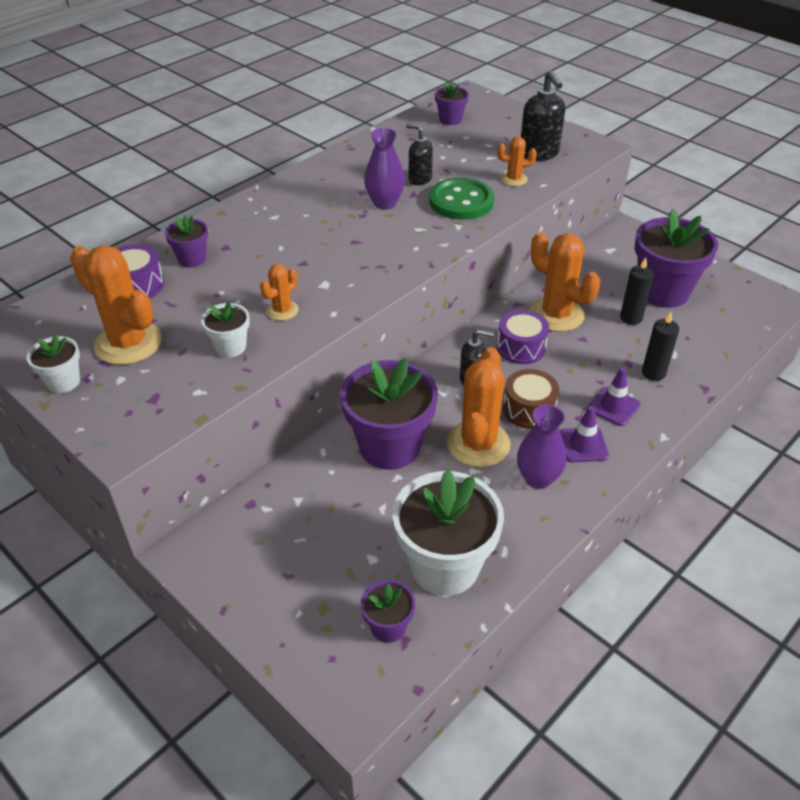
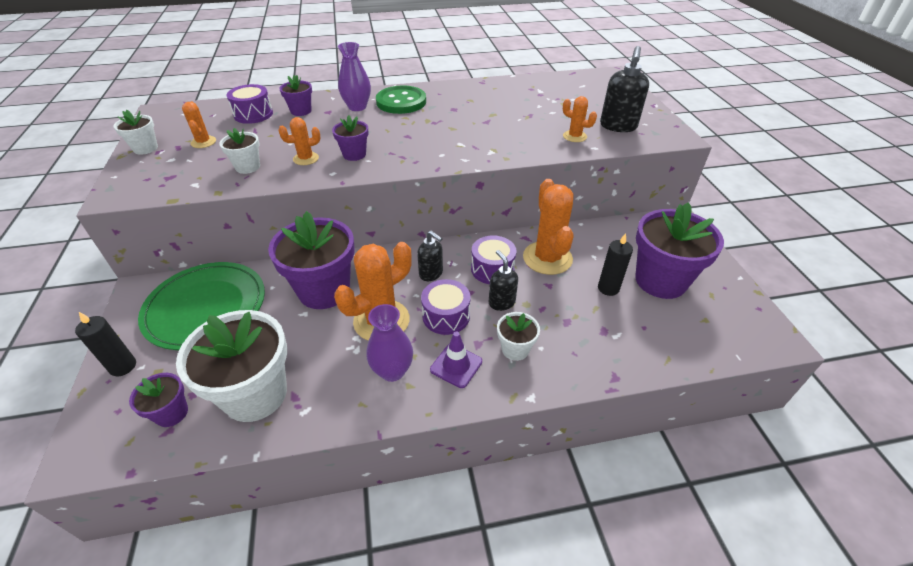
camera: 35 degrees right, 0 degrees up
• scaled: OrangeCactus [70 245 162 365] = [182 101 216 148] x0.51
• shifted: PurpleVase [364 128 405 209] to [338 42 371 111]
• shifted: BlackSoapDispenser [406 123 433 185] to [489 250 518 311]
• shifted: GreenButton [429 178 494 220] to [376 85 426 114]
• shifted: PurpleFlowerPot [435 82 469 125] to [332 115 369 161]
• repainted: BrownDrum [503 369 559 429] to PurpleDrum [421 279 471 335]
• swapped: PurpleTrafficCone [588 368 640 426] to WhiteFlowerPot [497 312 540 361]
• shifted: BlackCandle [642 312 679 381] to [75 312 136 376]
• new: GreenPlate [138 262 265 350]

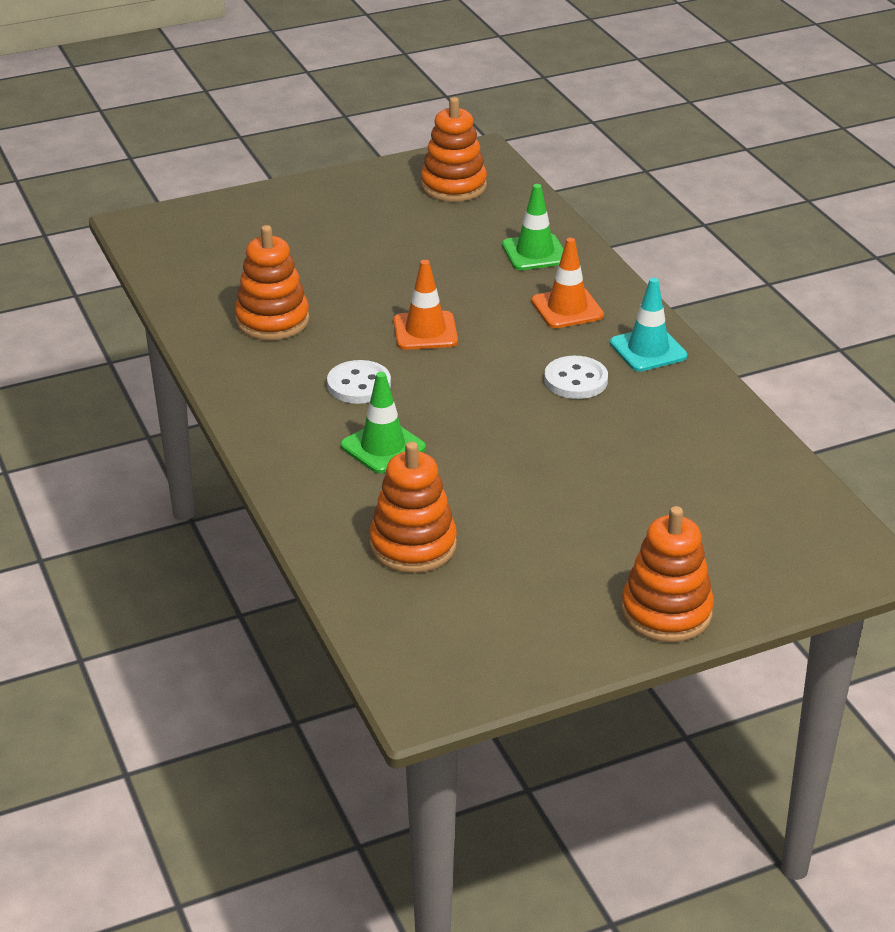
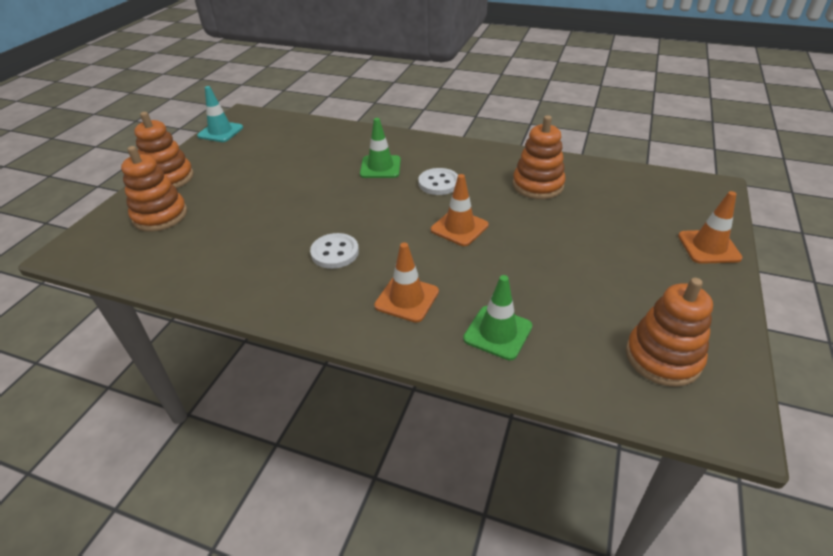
camera: 135 degrees right, 5 degrees up
• shifted: OrangeStackingToy [369 441 457 573] to [121 146 187 232]
• shifted: TurquoiseTrafficCone [610 278 687 372] to [197 86 243 142]
• new: OrangeTrafficCone [678 191 743 264]

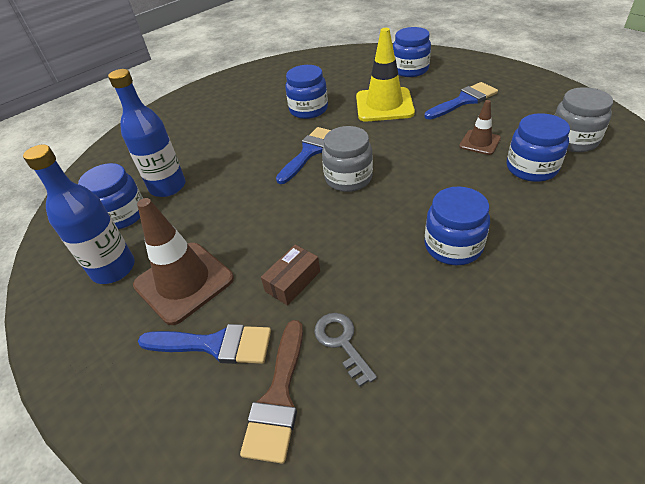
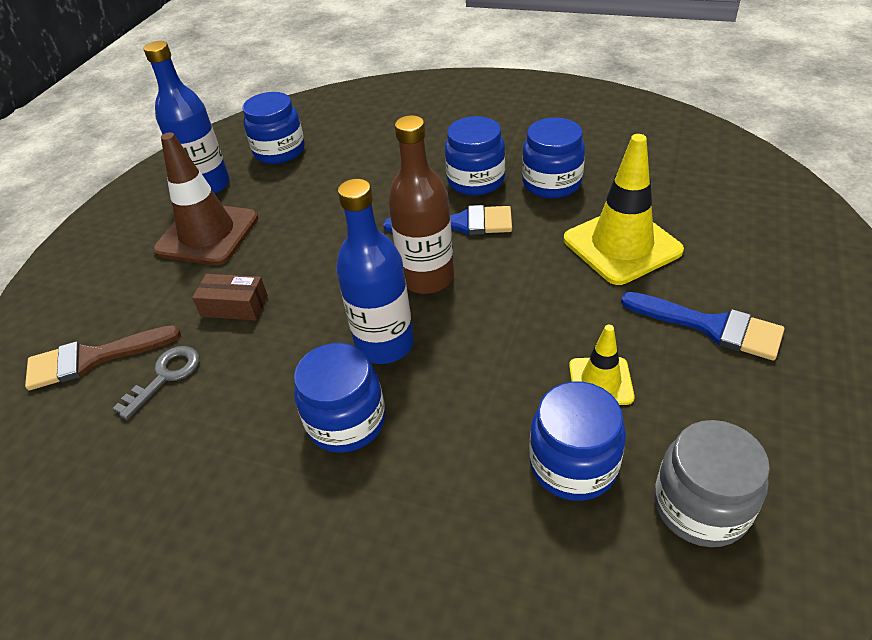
camera: 60 degrees right, 0 degrees up
• shifted: BlueBottle [108 69 185 197] to [336 179 414 364]
• gone: BlueBrush [138 324 271 364]
• swapped: GreyJar [322 126 373 192] to BrownBottle [388 115 454 294]
• shifted: BlueJar [393 27 431 77] to [445 116 505 196]
• repainted: BrownTrafficCone [459 100 501 155] to YellowTrafficCone [569 325 635 405]

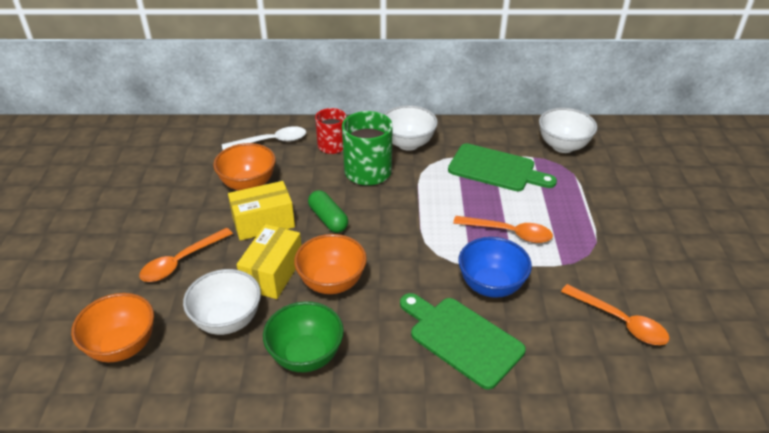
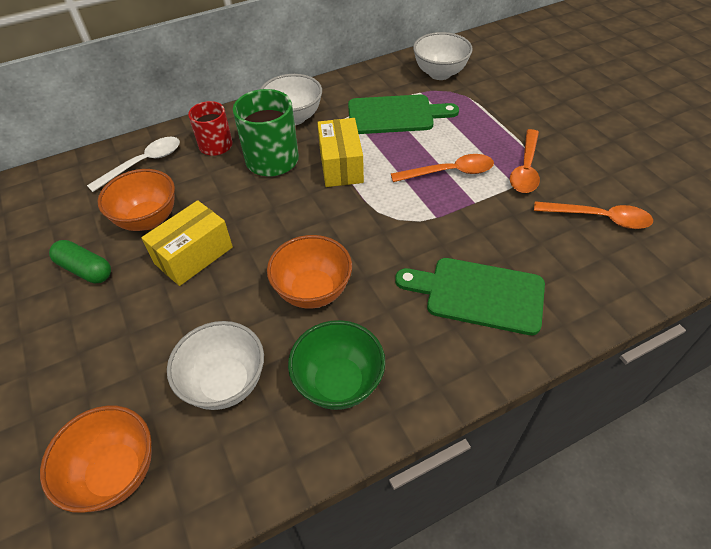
camera: 25 degrees left, 10 degrees up
• shifted: OrangeSpoon [139 228 233 282] to [510 129 540 193]
• shifted: YellowBox [237 224 301 299] to [317 118 364 187]
• shifted: GreenCapsule [308 190 348 233] to [49 240 111 284]
• gone: BlueBowl [459 237 532 298]

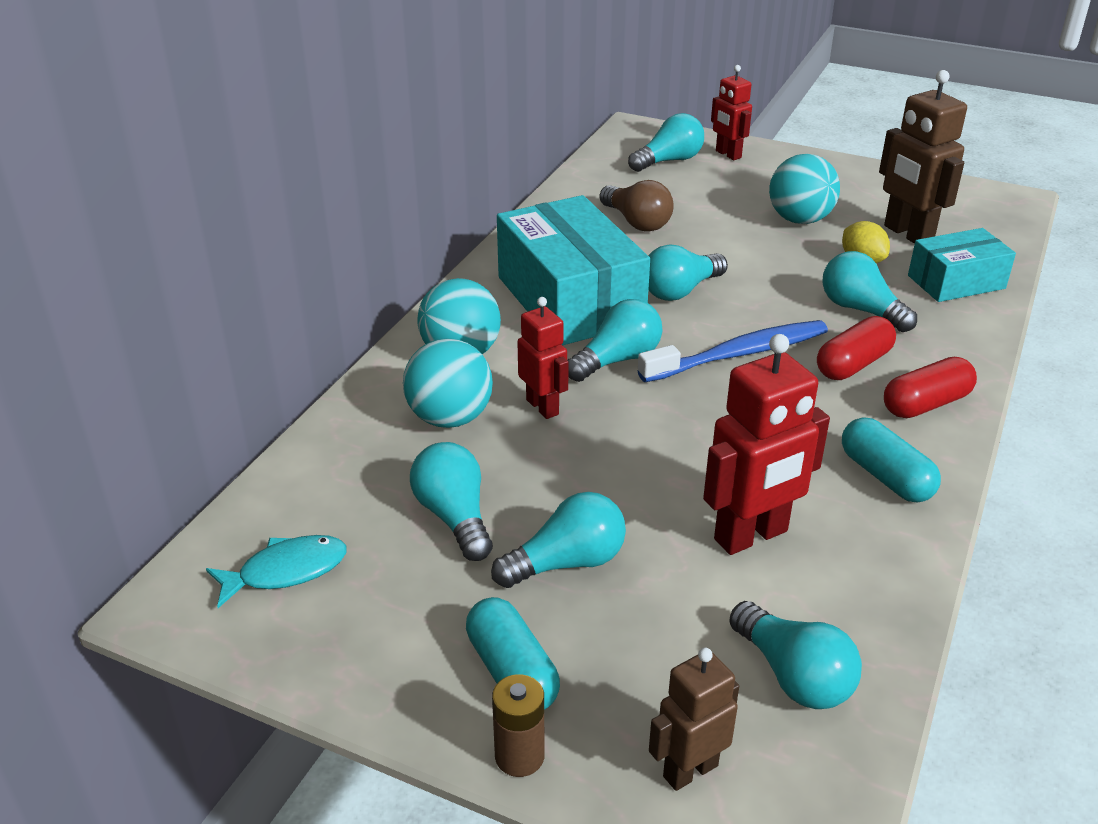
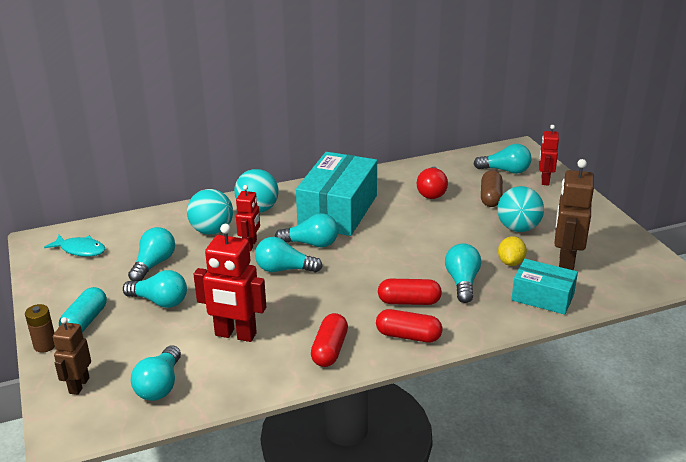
camera: 45 degrees right, 5 degrees down
• repainted: BrownLightBulb [600 180 674 232] to RedLightBulb [417 167 448 199]
• gone: BlueToothbrush [638 320 828 382]
• shifted: TurquoiseLightBulb [648 244 728 301] to [255 237 323 273]
• rotated: BrownRobot [649 647 739 791] = [53 317 91 395] 90 degrees counterclockwise
• repainted: TurquoiseCapsule [842 417 941 502] to RedCapsule [311 313 348 367]
• new: BrownCapsule [481 170 503 207]

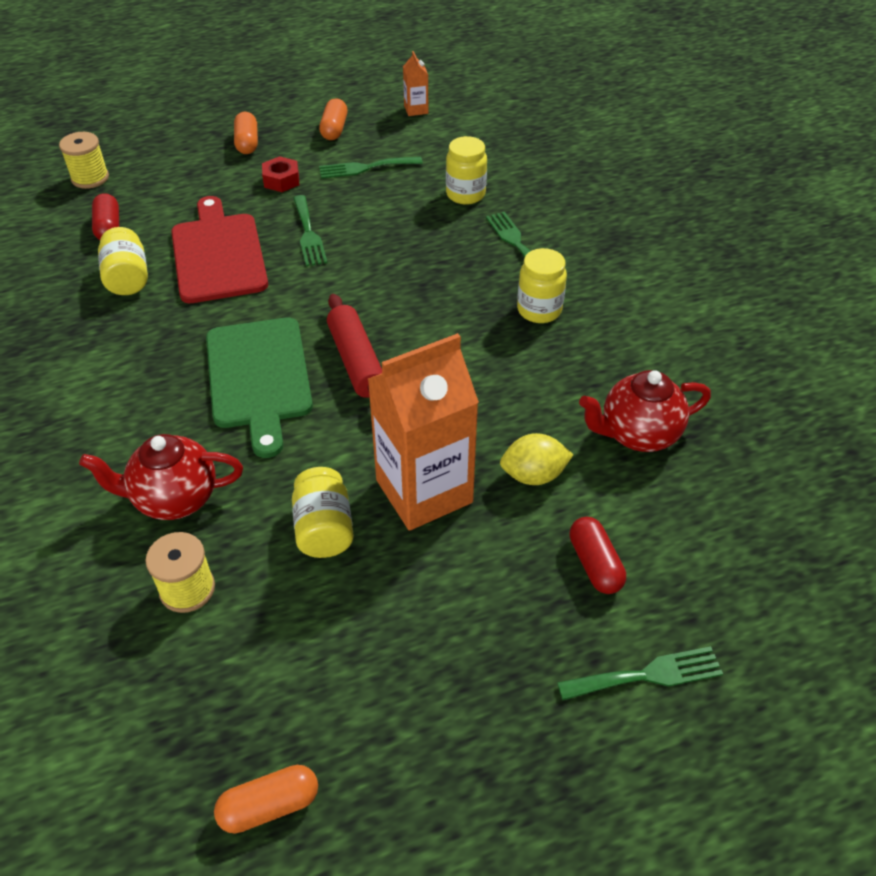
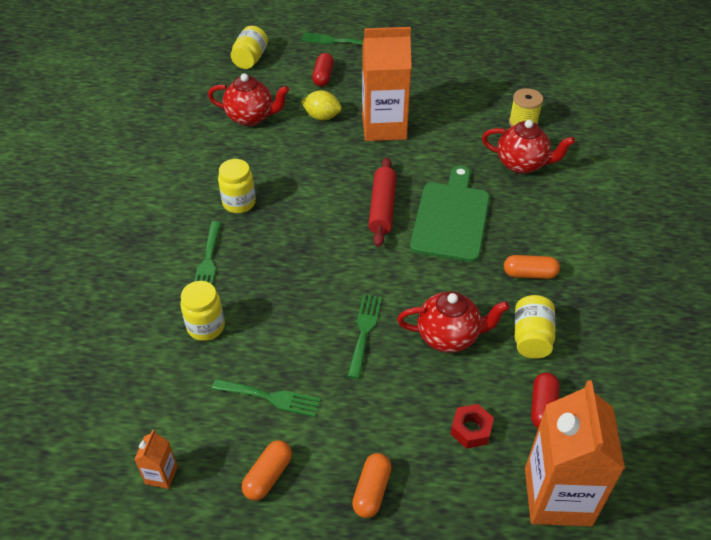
camera: 155 degrees left, 0 degrees up
• swapped: YellowSpool [59 132 109 189] to OrangeCarton [525 381 625 526]
• swapped: RedCuttingBoard [171 196 268 303] to RedTeapot [397 291 510 353]
• shifted: OrangeCapsule [214 765 318 833] to [504 255 560 279]
• shifted: RedNut [262 156 299 192] to [451 404 494 449]
• shifted: YellowJar [292 467 354 558] to [231 26 268 69]

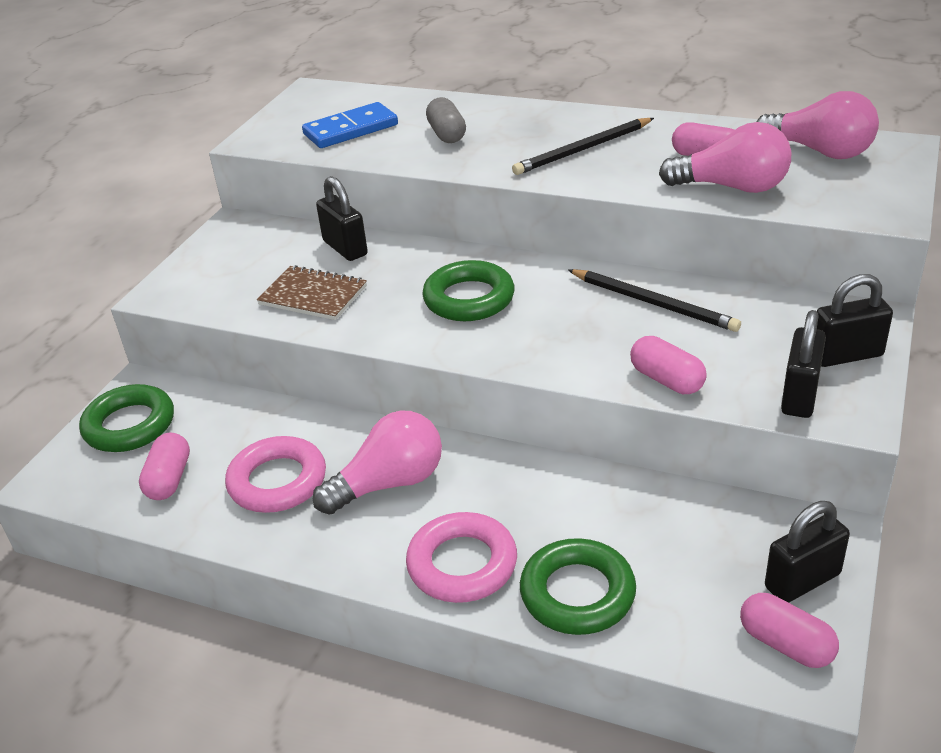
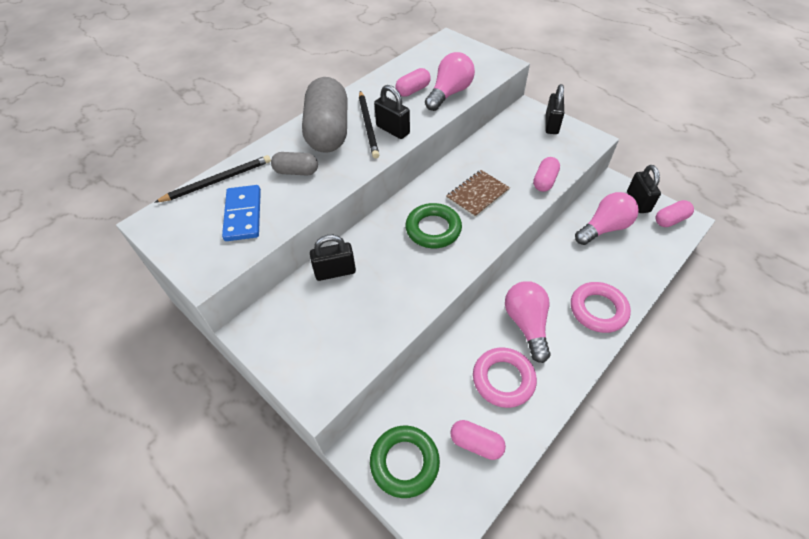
camera: 70 degrees left, 15 degrees up
• shifted: BrownNotebook [257 265 367 320] to [446 170 510 217]
• gone: GreenRing [520 538 636 635]
• shifted: BlackPencil [568 269 741 332] to [154 155 271 203]
• rotated: PinkCapsule [630 336 707 394] = [533 157 560 192] 45 degrees counterclockwise
• shifted: PinkLightBulb [757 91 879 159] to [575 192 639 245]
• shifted: BlackPadlock [781 310 826 418] to [374 85 410 139]
• new: GreyCapsule [302 77 347 153]

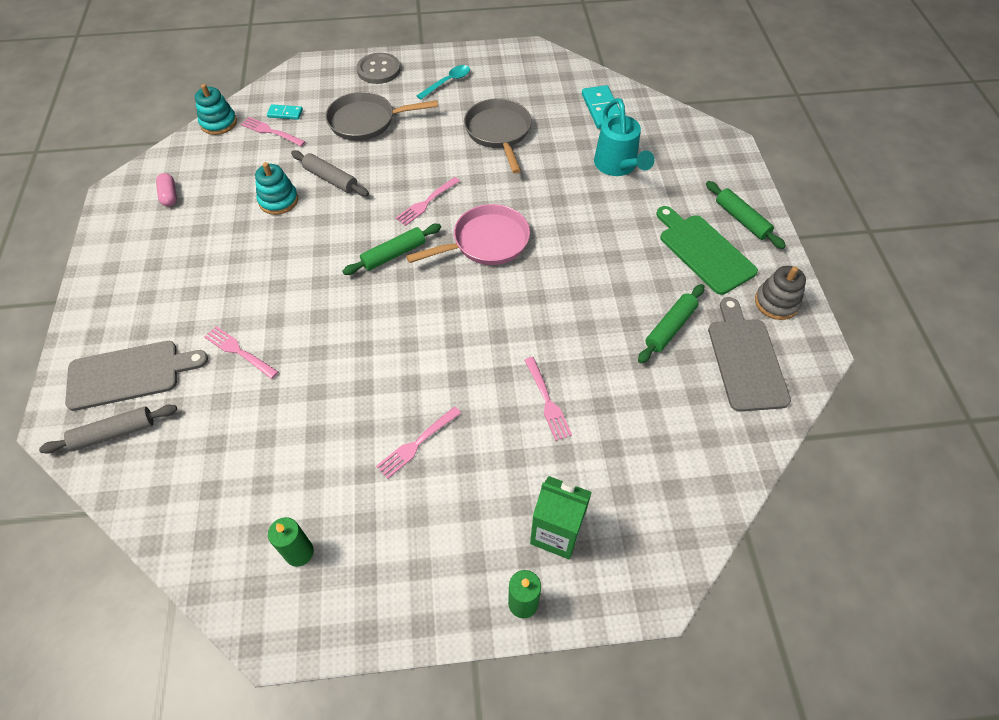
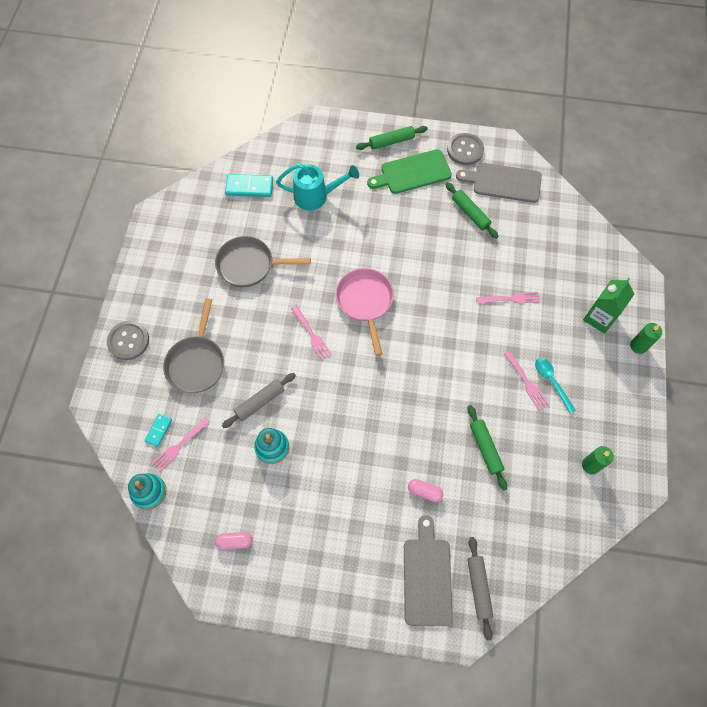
camera: 75 degrees left, 10 degrees up
• swapped: PinkFork [204 326 278 379] to PinkCapsule [408 479 443 502]
• shifted: GreenRollingPin [342 224 441 275] to [467 405 507 491]
• shifted: TurquoiseSpoon [417 65 470 99] to [535 358 576 413]
• swapped: GreyStackingToy [755 266 806 320] to GreyButton [447 133 484 165]

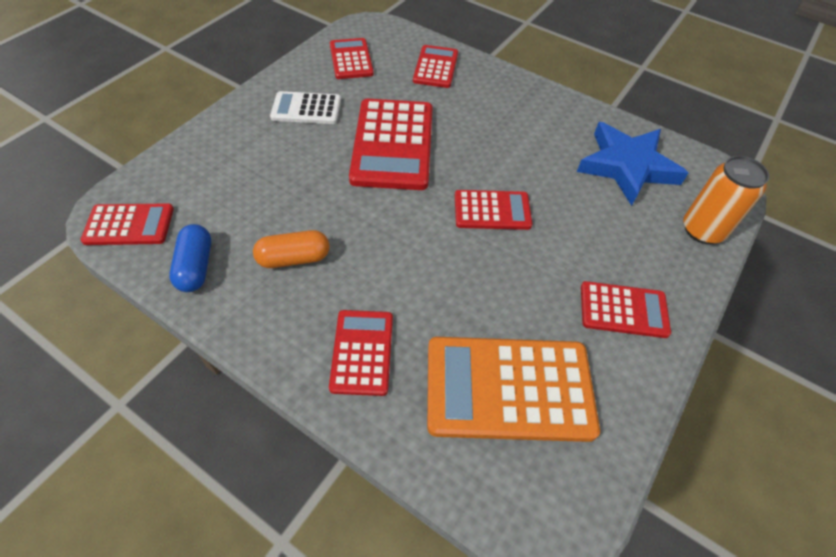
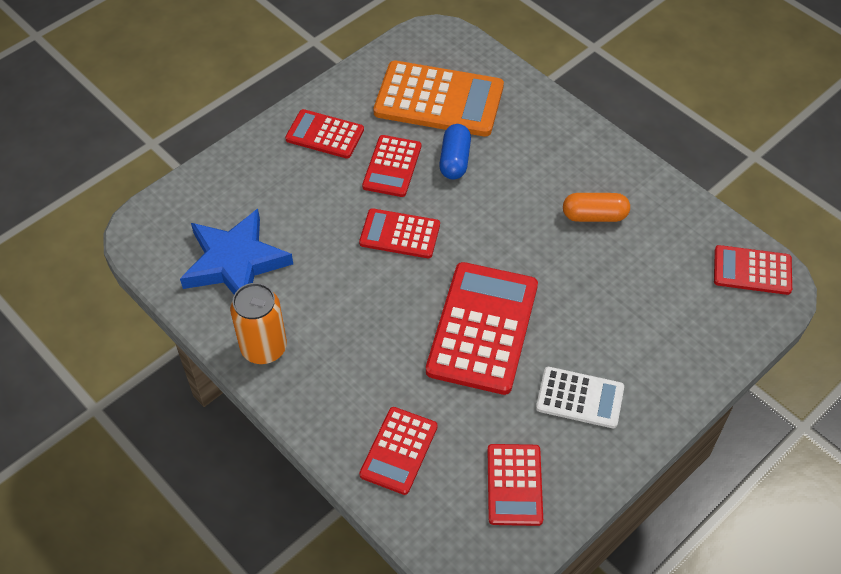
camera: 165 degrees left, 0 degrees up
• shifted: BlueCapsule [169 224 211 292] to [439 124 471 180]
• shifted: RedCalculator [329 310 393 396] to [362 135 421 197]
• shifted: OrangeCan [683 156 769 244] to [230 283 287 364]

